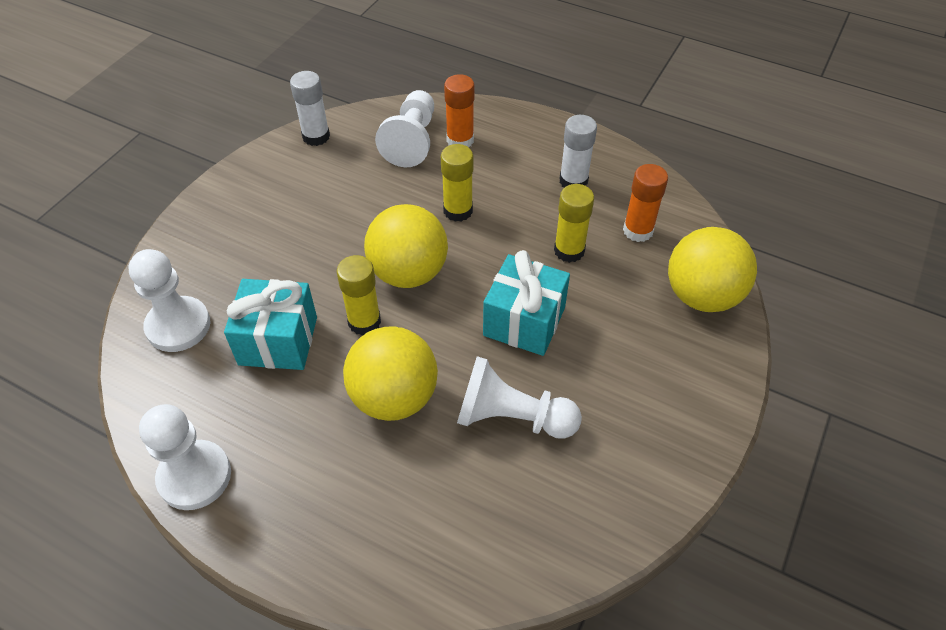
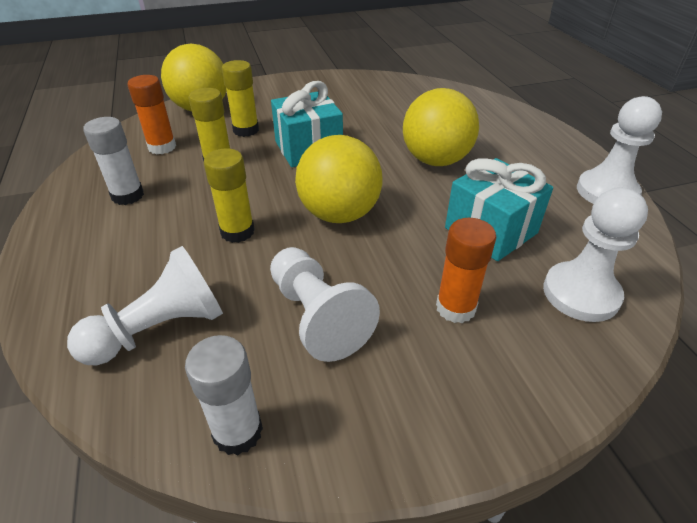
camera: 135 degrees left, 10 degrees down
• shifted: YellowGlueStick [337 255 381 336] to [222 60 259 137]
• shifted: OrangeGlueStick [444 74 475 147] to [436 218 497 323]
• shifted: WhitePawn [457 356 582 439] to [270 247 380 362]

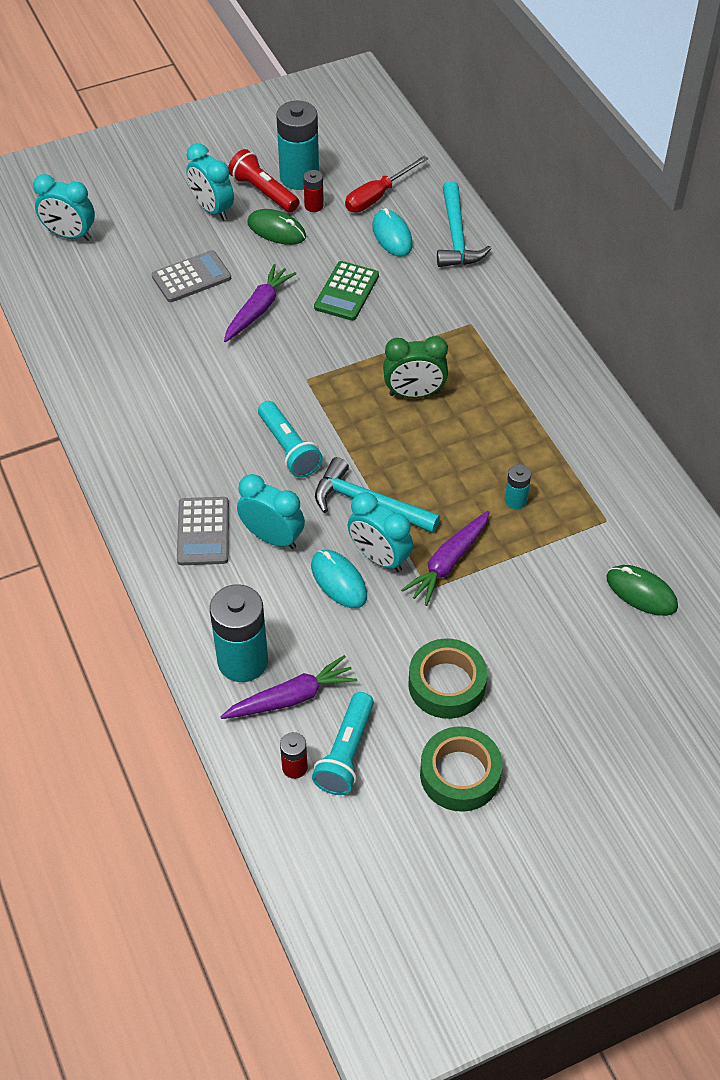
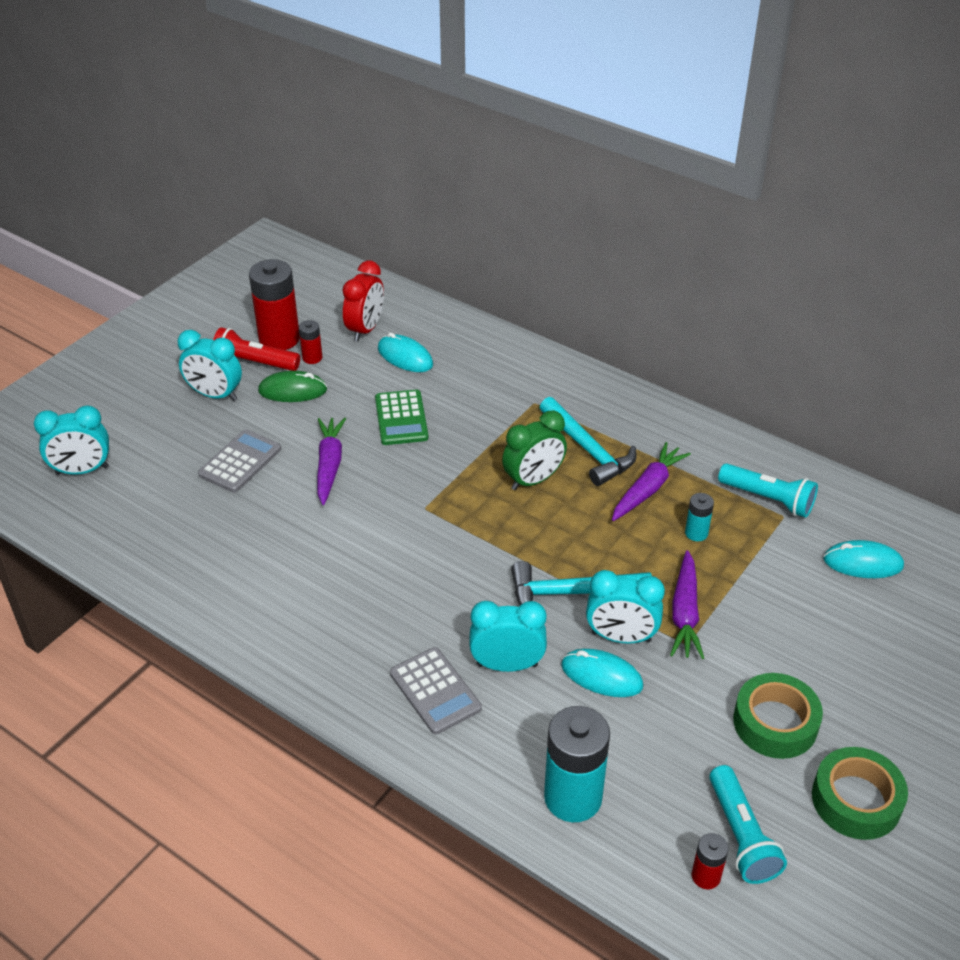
camera: 30 degrees left, 10 degrees down
• shifted: PurpleCarrot [220 655 357 719] to [612 442 691 521]
• shifted: TurquoiseFlashlight [258 401 323 478] to [718 464 818 518]
• repainted: TurquoiseBattery [276 101 319 190] to RedBattery [249 259 300 350]
• swapped: RedScrewdriver [345 156 428 212] to RedClock [342 261 384 342]
• shifted: TurquoiseHammer [437 181 492 267] to [539 397 636 486]
• repainted: GreenMouse [606 565 678 616] to TurquoiseMouse [823 540 904 578]

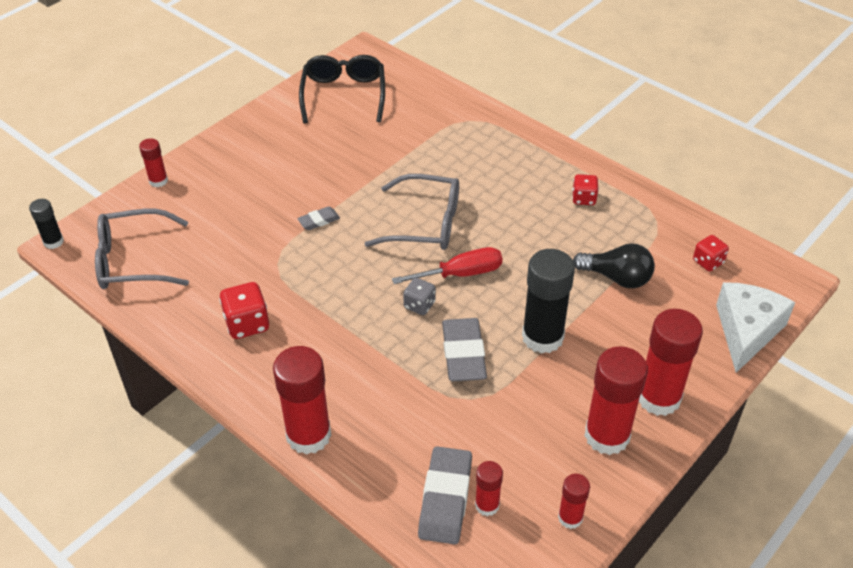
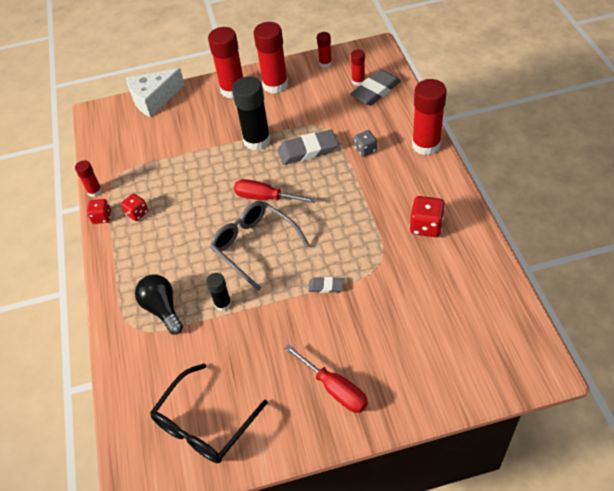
camera: 140 degrees left, 5 degrees up
• shifted: BlackGlueStick [29 199 64 249] to [206 273 232 311]
• gone: GreyGlasses [95 209 189 289]
• shifted: RedGlueStick [139 138 168 187] to [75 160 102 197]
• shifted: GreyDice [403 278 436 315] to [354 130 377 157]
• rotated: GreyEraser [442 318 487 381] = [277 130 338 165] 45 degrees clockwise
• shifted: BlackLightBulb [573 243 655 288] to [135 275 183 335]
• shifted: RedDice [693 235 729 271] to [87 199 111 224]
• new: RedScrewdriver [285 345 368 413]

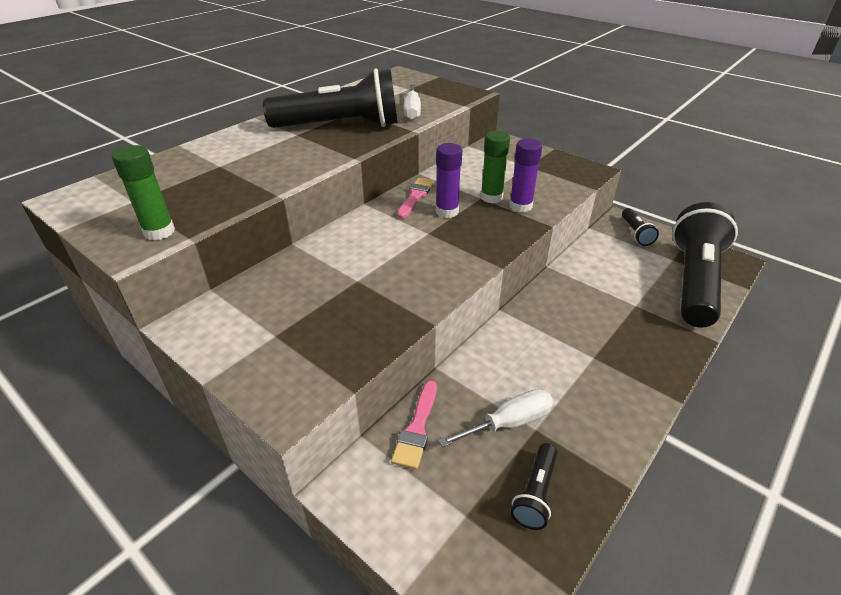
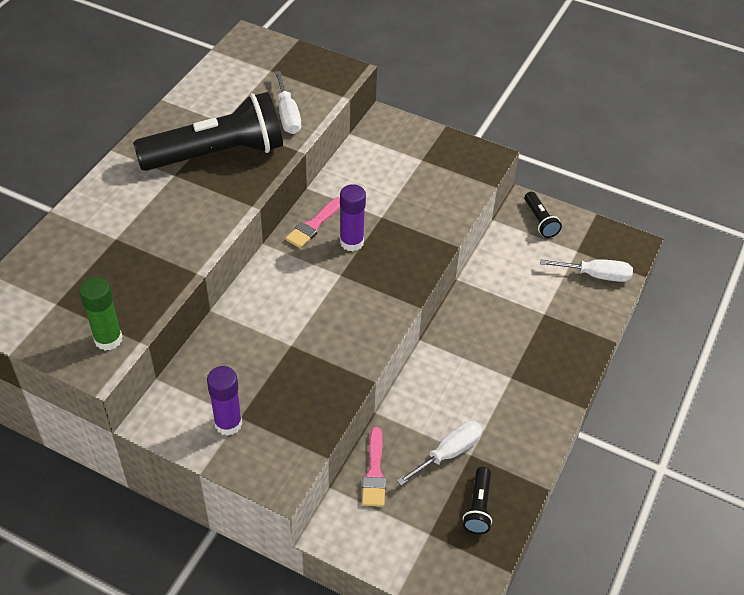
camera: 15 degrees left, 10 degrees up
• rotated: PinkBrush [397 178 434 219] = [285 197 340 248] 150 degrees counterclockwise
• gone: GreenGlueStick [481 131 510 203]
• shifted: PurpleGlueStick [509 139 542 213] to [207 366 242 436]
• swapped: BlackFlashlight [672 202 738 327] to WhiteScrewdriver [540 259 633 282]

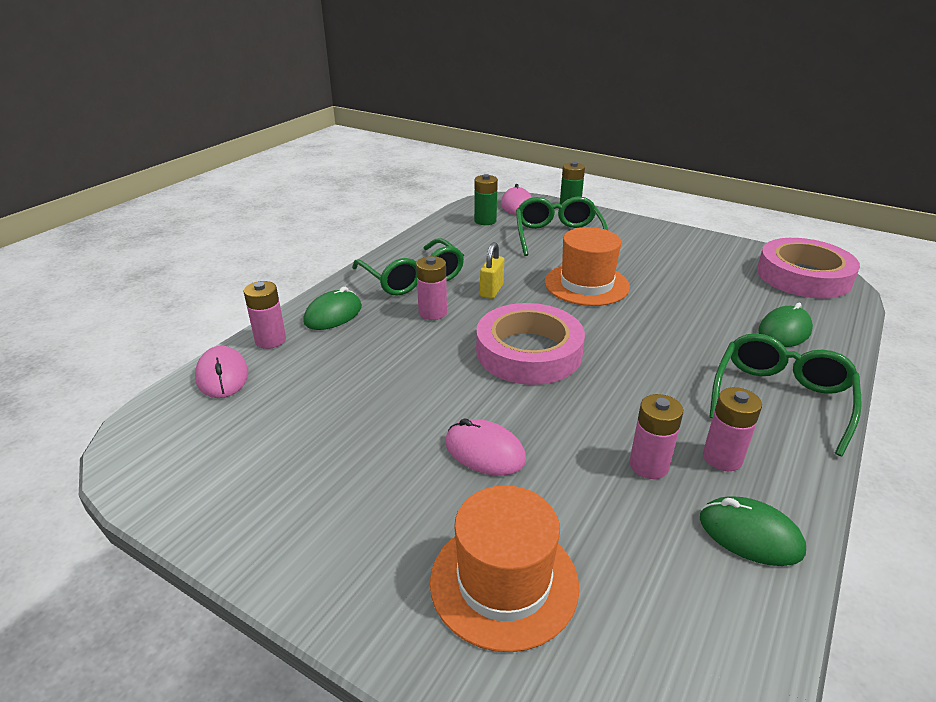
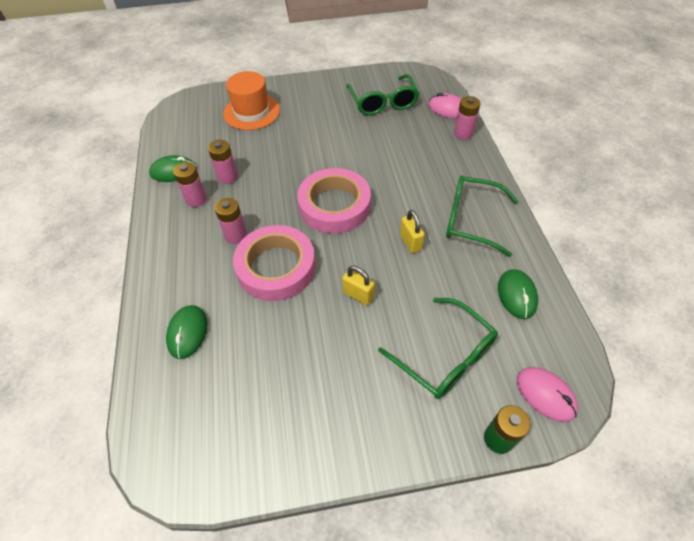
camera: 140 degrees right, 20 degrees up
• shifted: GreenMouse [303 287 362 330] to [498 269 538 319]
• shifted: PinkBattery [416 256 447 320] to [215 198 247 244]
• gone: PinkMouse [445 418 526 475]
• gone: GreenBattery [474 174 498 225]
• swapped: OrangeHat [545 227 630 306] to YellowPadlock [342 266 375 305]
• shifted: GreenGlasses [709 333 862 457] to [346 74 419 115]
• shifted: PinkTape [757 238 860 299] to [233 225 316 301]

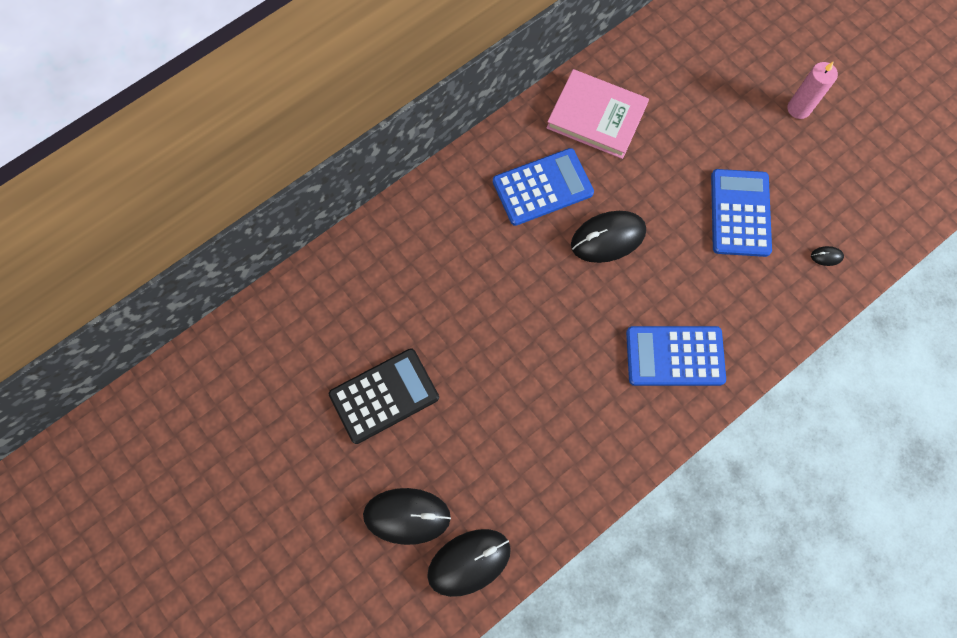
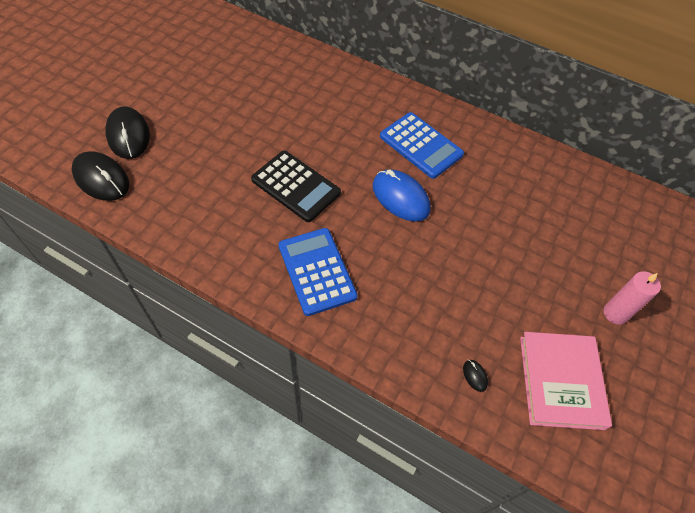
camera: 65 degrees right, 15 degrees down
• shifted: BlackCalculator [329 348 439 444] to [251 151 341 222]
• shifted: PinkBook [547 69 649 159] to [520 332 612 430]
• repainted: BlackMouse [571 211 646 263] to BlueMouse [373 169 431 221]
• gone: BlueCalculator [711 169 772 257]

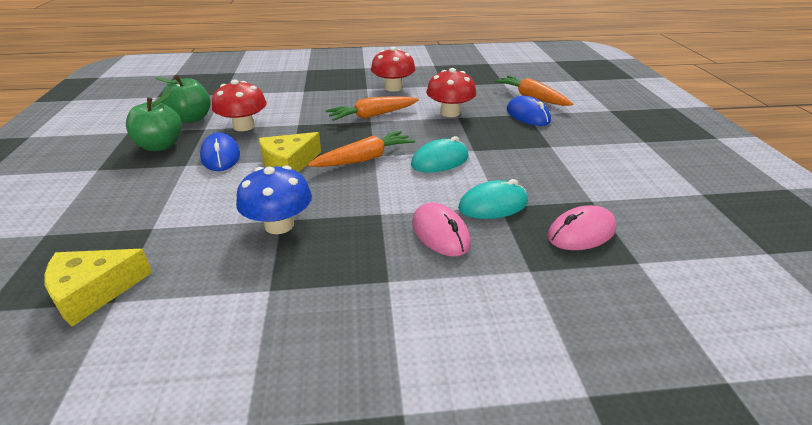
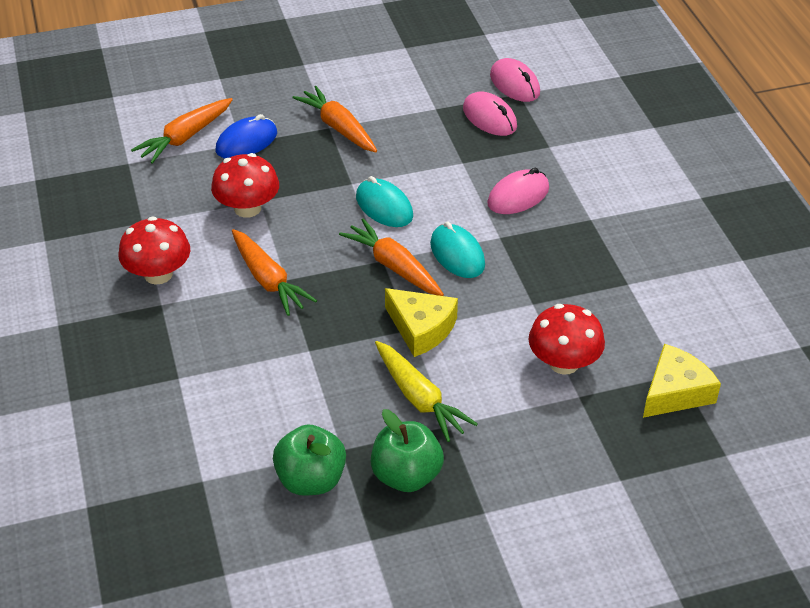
camera: 100 degrees left, 10 degrees up
• rotated: YellowCheese [44 249 153 326] = [643 344 721 418] 90 degrees counterclockwise
• swapped: BlueMouse [200 133 240 171] to YellowCarrot [375 341 478 442]
• shifted: RedMushroom [212 80 267 131] to [529 304 605 374]
• gone: BlueMushroom [236 165 312 234]
• shifted: TurquoiseMouse [458 179 528 219] to [430 222 485 278]
• new: OrangeCarrot [292 86 377 152]
• new: PinkMouse [490 58 540 102]

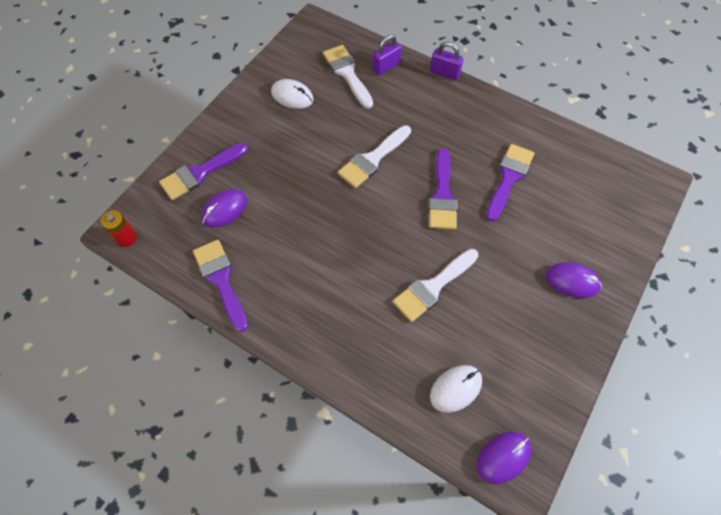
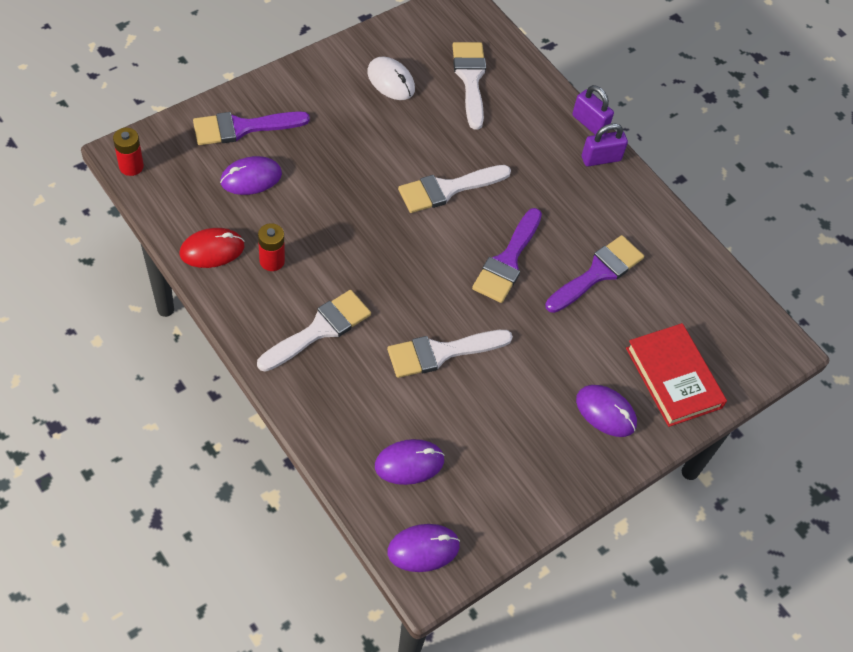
camera: 15 degrees right, 5 degrees down
• swapped: PurpleBrush [193 240 248 332] to RedMouse [180 228 244 268]
• shifted: PurplePadlock [372 35 402 76] to [582 123 628 166]
• repainted: WhiteMouse [430 365 482 413] to PurpleMouse [375 439 445 485]
• new: WhiteBrush [257 290 371 372]
• new: RedBattery [258 223 285 271]
• new: RedBook [626 323 727 427]

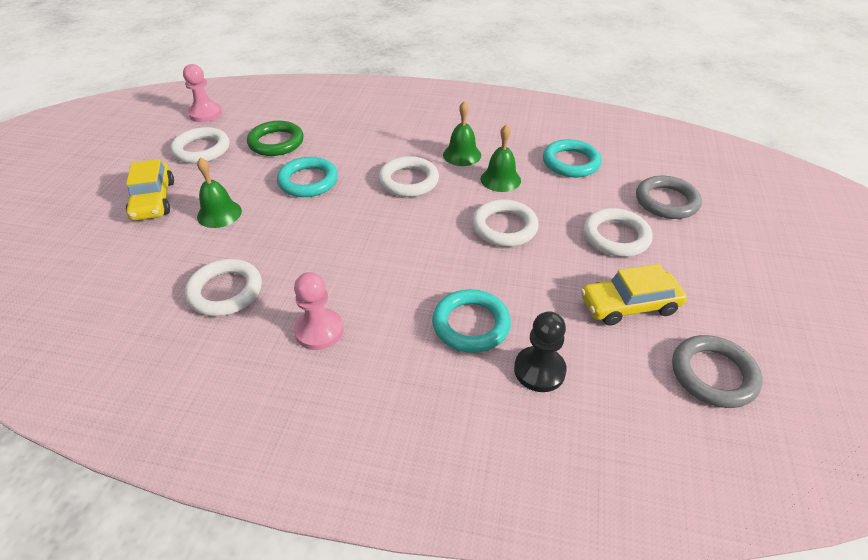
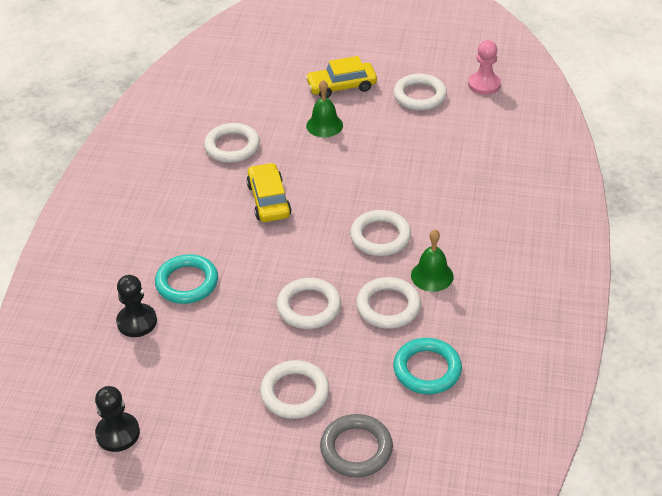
camera: 90 degrees right, 0 degrees up
• gone: GreenRing [247 121 304 156]
• gone: TurquoiseRing [277 157 338 197]
• gone: PinkPawn [294 272 343 350]
• swapped: GreenBell [481 124 521 192] to WhiteRing [356 277 421 329]
• shifted: YellowCar [581 264 687 326] to [246 163 292 222]
• swapped: GreyRing [672 335 763 408] to BlackPawn [95 386 140 452]

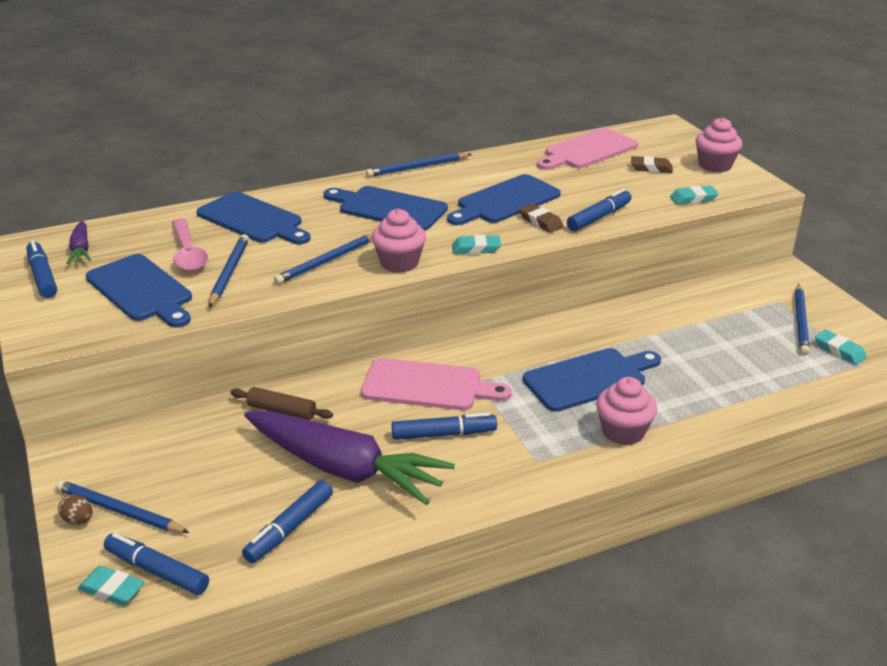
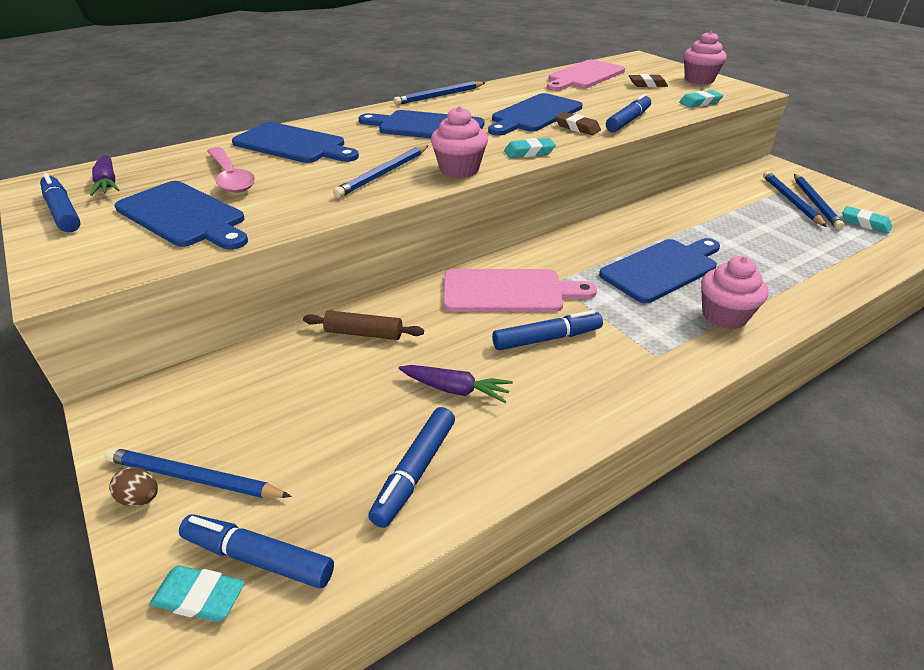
camera: 10 degrees left, 5 degrees up
• shifted: BluePencil [209 234 249 308] to [763 171 827 227]
• scaled: PurpleCarrot [244 411 455 505] = [398 365 513 403] x0.44

